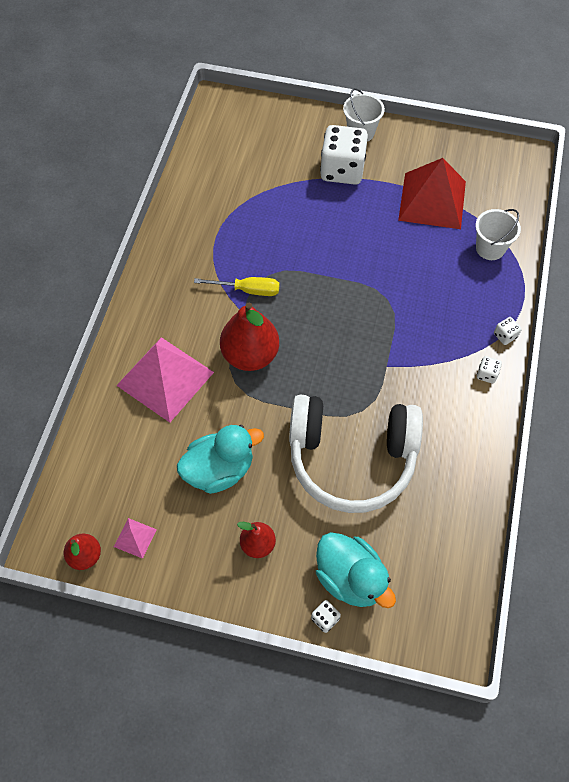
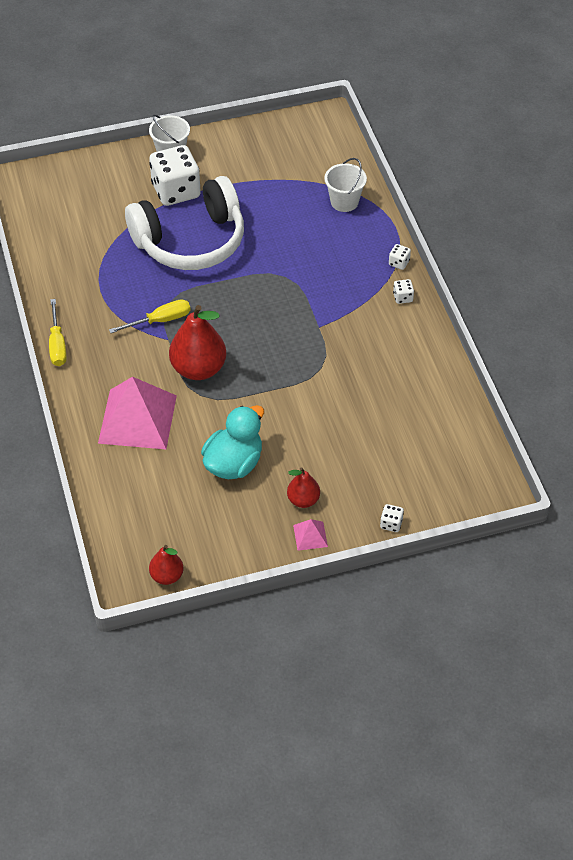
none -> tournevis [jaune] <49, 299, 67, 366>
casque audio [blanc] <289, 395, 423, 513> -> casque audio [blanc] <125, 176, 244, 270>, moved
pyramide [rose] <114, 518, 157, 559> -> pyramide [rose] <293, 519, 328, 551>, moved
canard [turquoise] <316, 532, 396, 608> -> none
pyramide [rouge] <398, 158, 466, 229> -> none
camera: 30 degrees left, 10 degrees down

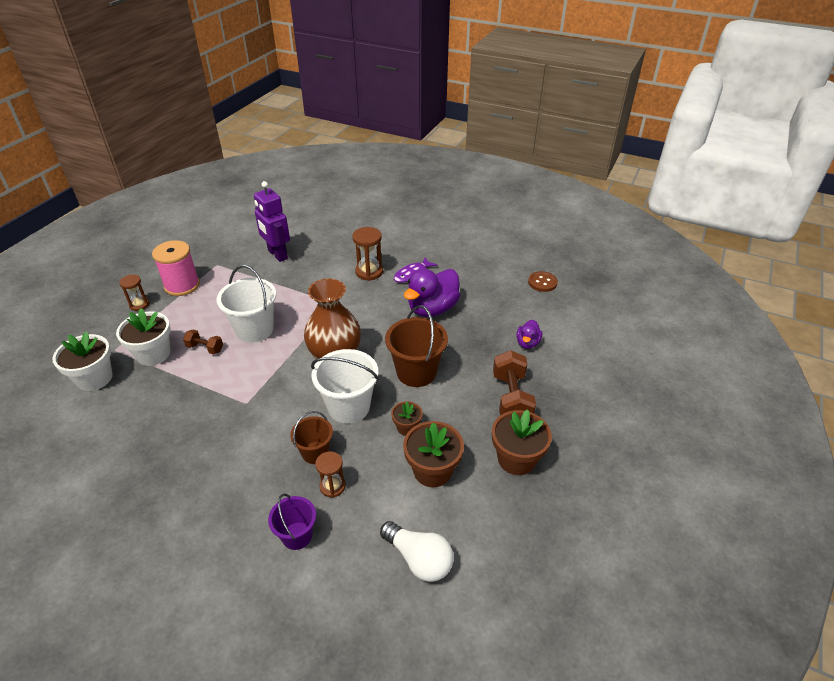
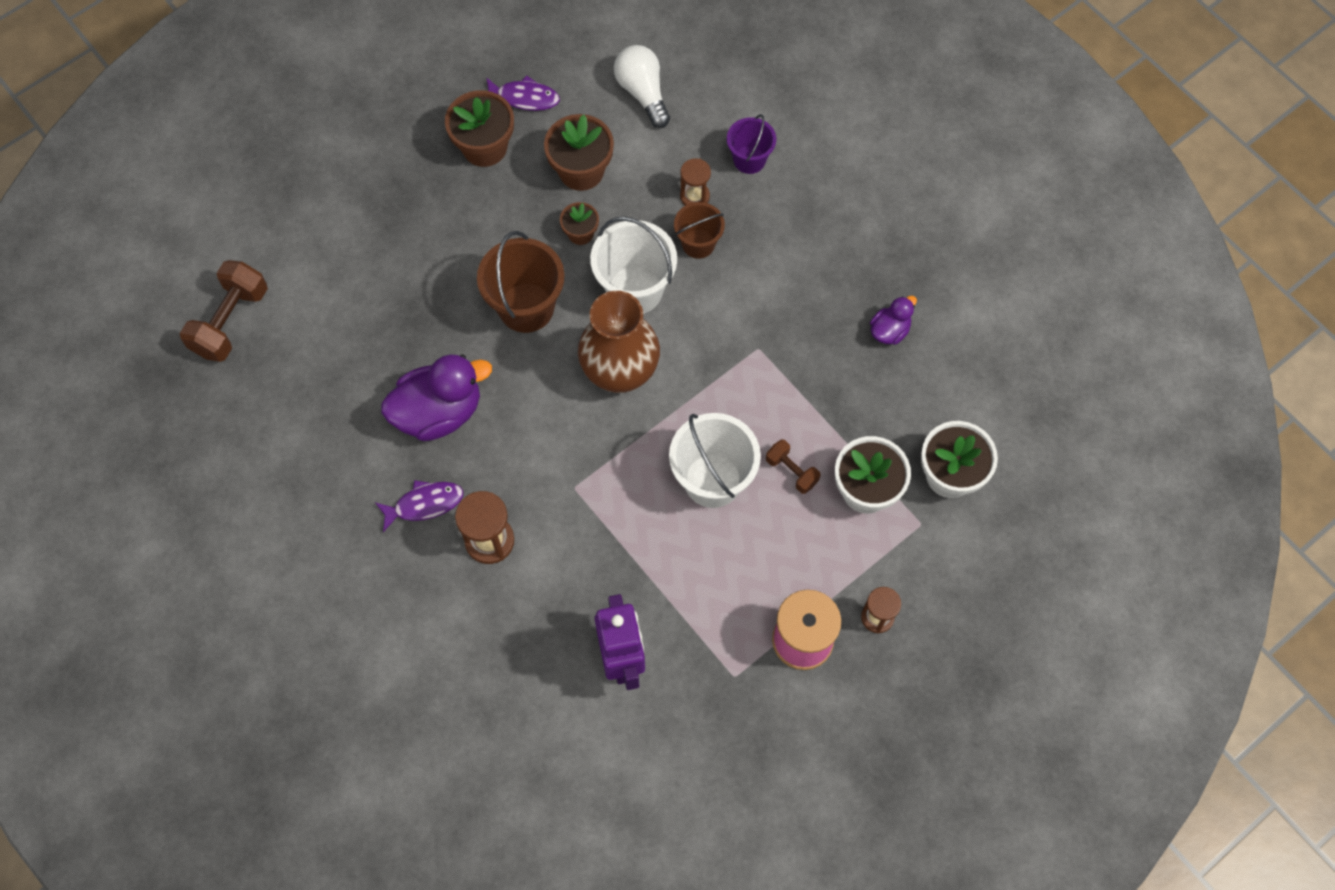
haltère [marron] <493, 350, 536, 415> -> haltère [marron] <180, 260, 268, 362>, moved
none -> poisson [violet] <486, 75, 560, 111>
canard [violet] <516, 320, 542, 349> -> canard [violet] <870, 296, 917, 345>, moved
bouton [marron] <528, 271, 558, 292> -> none
camera: 155 degrees left, 25 degrees up

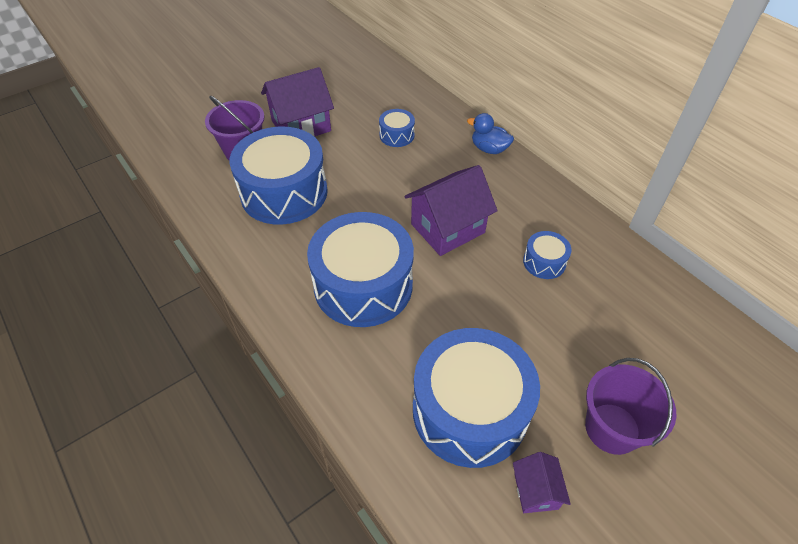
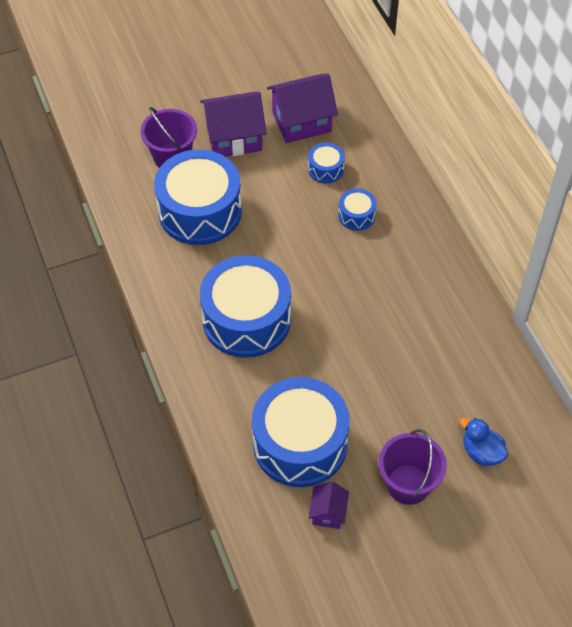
maison [violet] <404, 165, 498, 256> -> maison [violet] <267, 73, 338, 143>, moved
tambour [bleu] <523, 231, 571, 279> -> tambour [bleu] <338, 188, 377, 231>, moved
canard [bleu] <467, 113, 514, 154> -> canard [bleu] <460, 418, 508, 466>, moved
camera: 15 degrees right, 5 degrees up

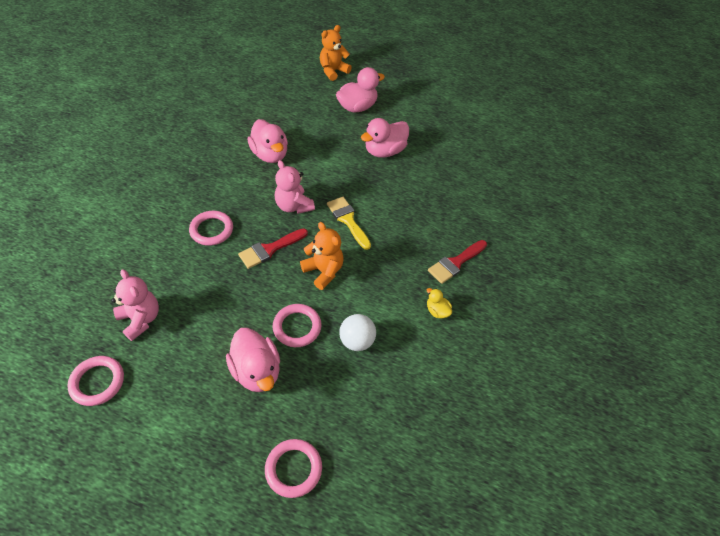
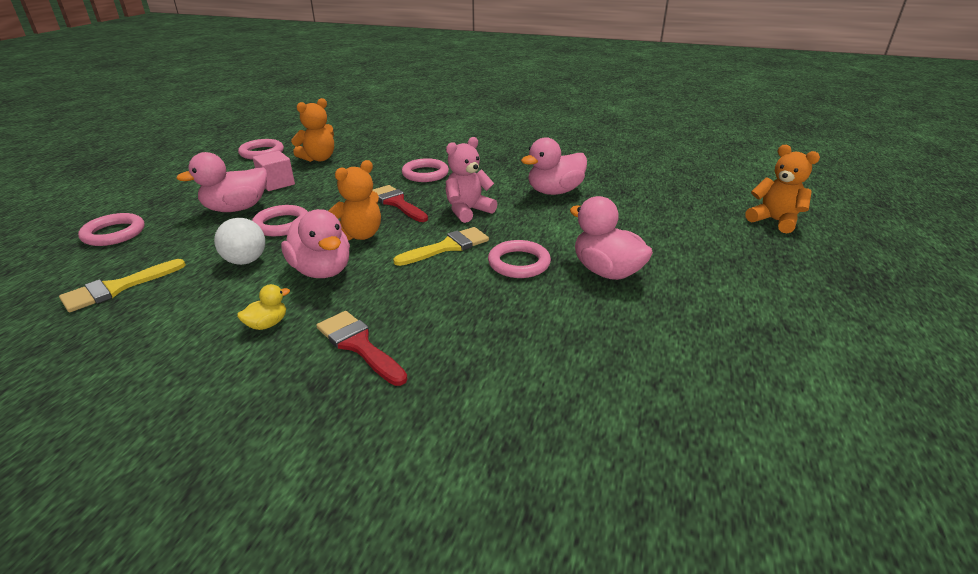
none -> pinceau [jaune] <59, 259, 186, 312>
none -> cube [rose] <253, 151, 295, 191>
canard [rose] <336, 67, 385, 112> -> canard [rose] <281, 209, 350, 278>, moved
ours en peluche [rose] <111, 269, 159, 341> -> ours en peluche [orange] <291, 98, 334, 162>
none -> anneau [rose] <488, 240, 551, 278>
camera: 90 degrees right, 20 degrees down

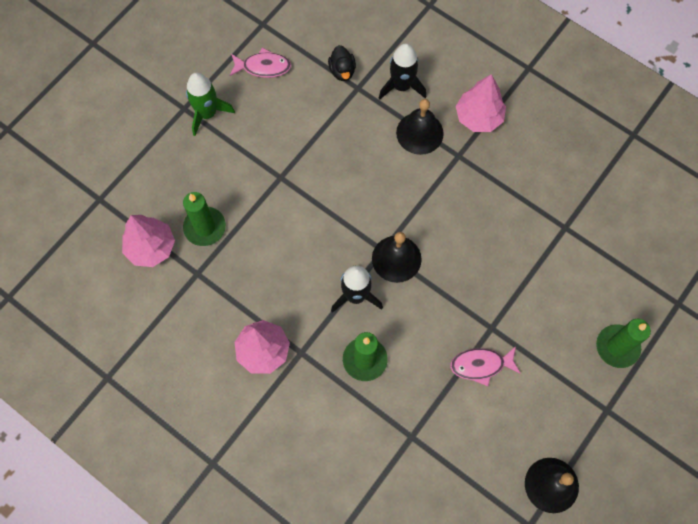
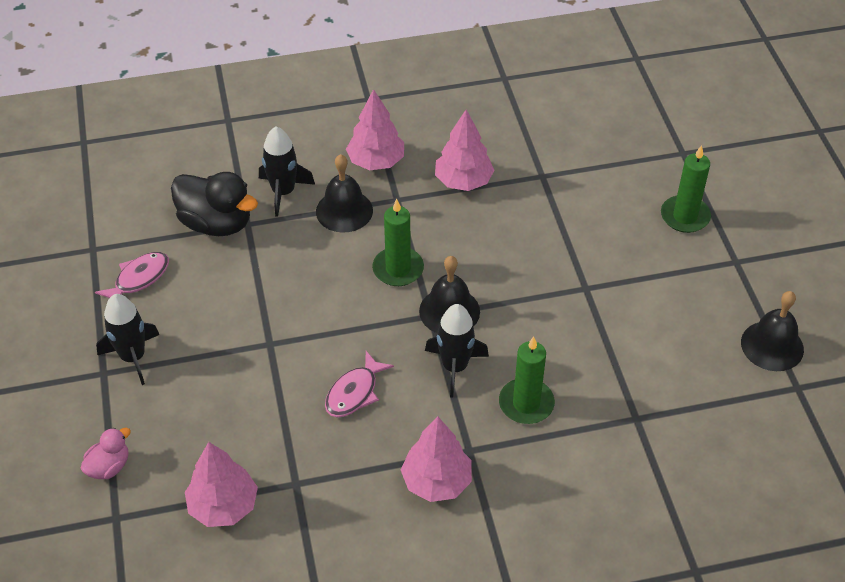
none -> canard [rose] <80, 428, 131, 479>
fusée [vert] <186, 73, 235, 136> -> fusée [noir] <96, 294, 160, 385>
canard [noir] <328, 45, 356, 81> -> canard [noir] <171, 172, 258, 236>, x1.88
poisson [rose] <450, 346, 521, 386> -> poisson [rose] <325, 351, 394, 417>, moved
bougie [vert] <183, 192, 226, 246> -> bougie [vert] <372, 199, 424, 286>, moved
none -> arbre [rose] <435, 110, 494, 191>
camera: 50 degrees left, 20 degrees down

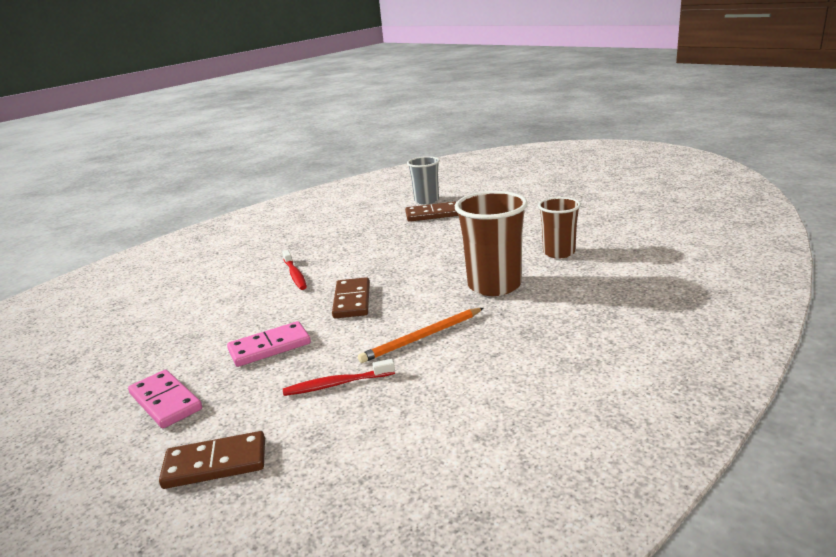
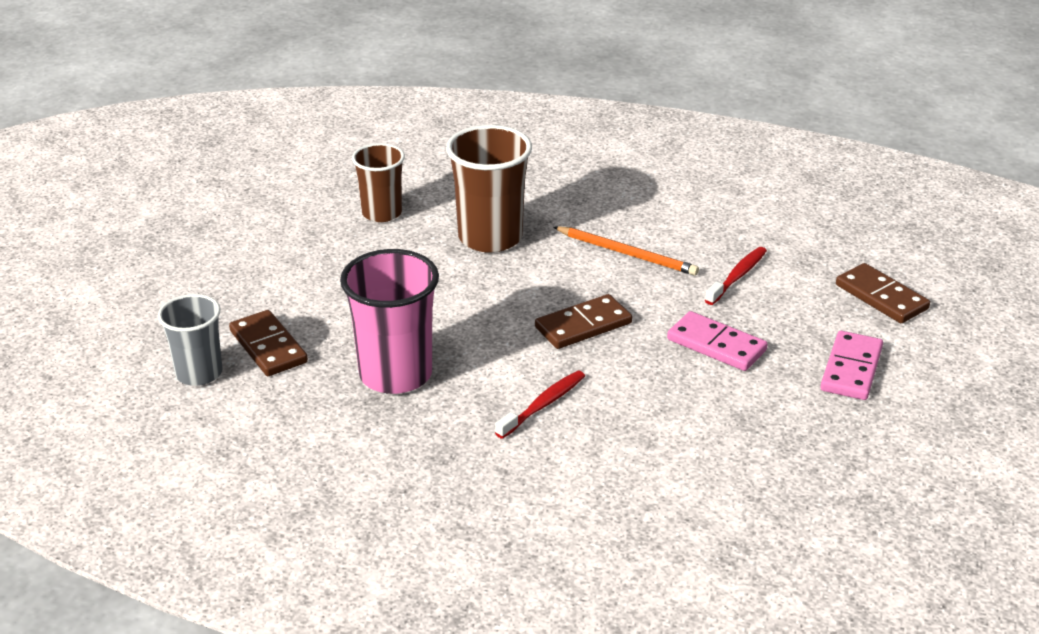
none -> gobelet [rose] <340, 249, 439, 394>
brosse à dents [rouge] <283, 359, 395, 396> -> brosse à dents [rouge] <705, 247, 767, 305>, 105 degrees counterclockwise
camera: 120 degrees left, 10 degrees up

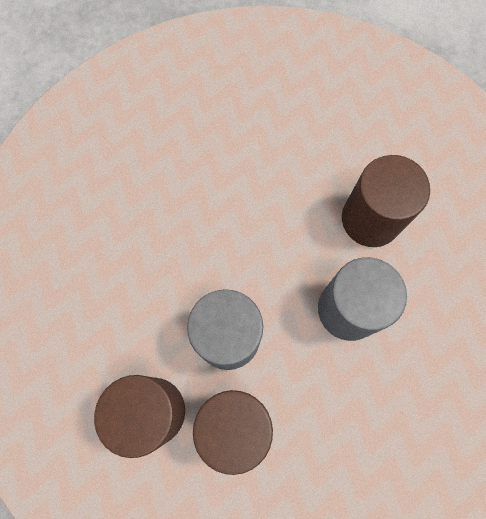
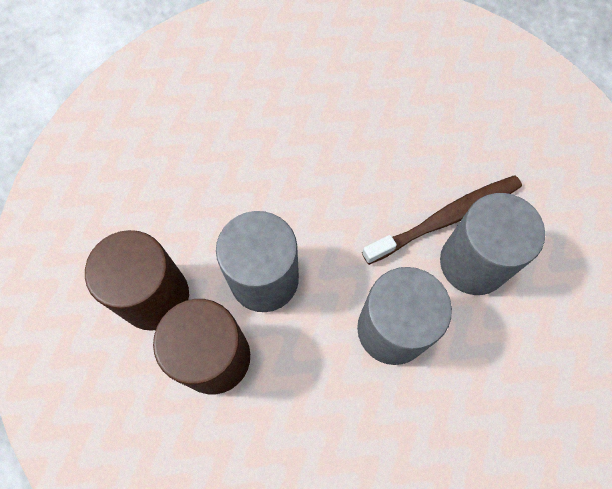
none -> brosse à dents [marron] <362, 175, 522, 265>
cylindre [marron] <342, 155, 430, 247> -> cylindre [gris] <440, 193, 545, 295>
camera: 35 degrees right, 5 degrees down

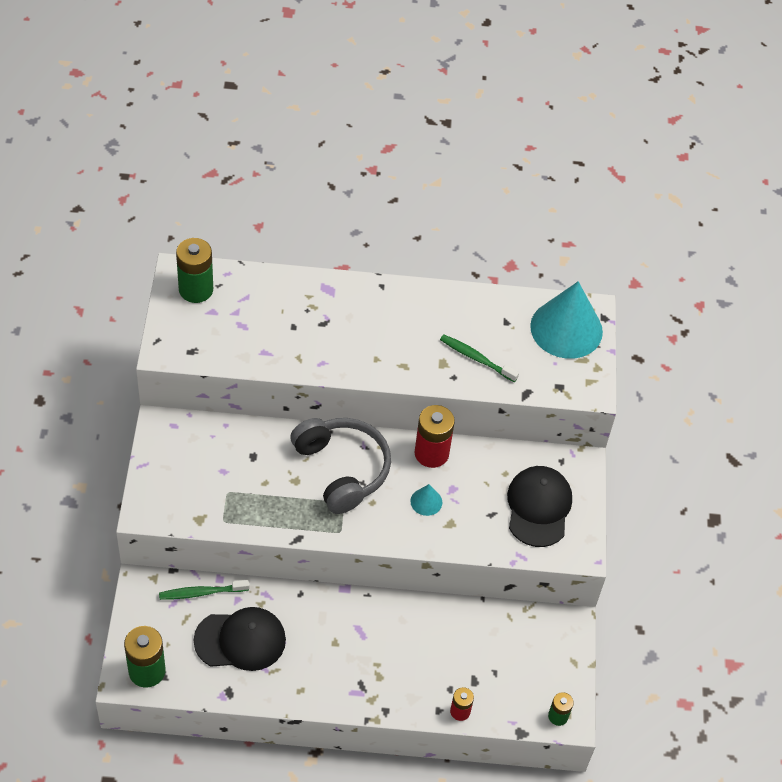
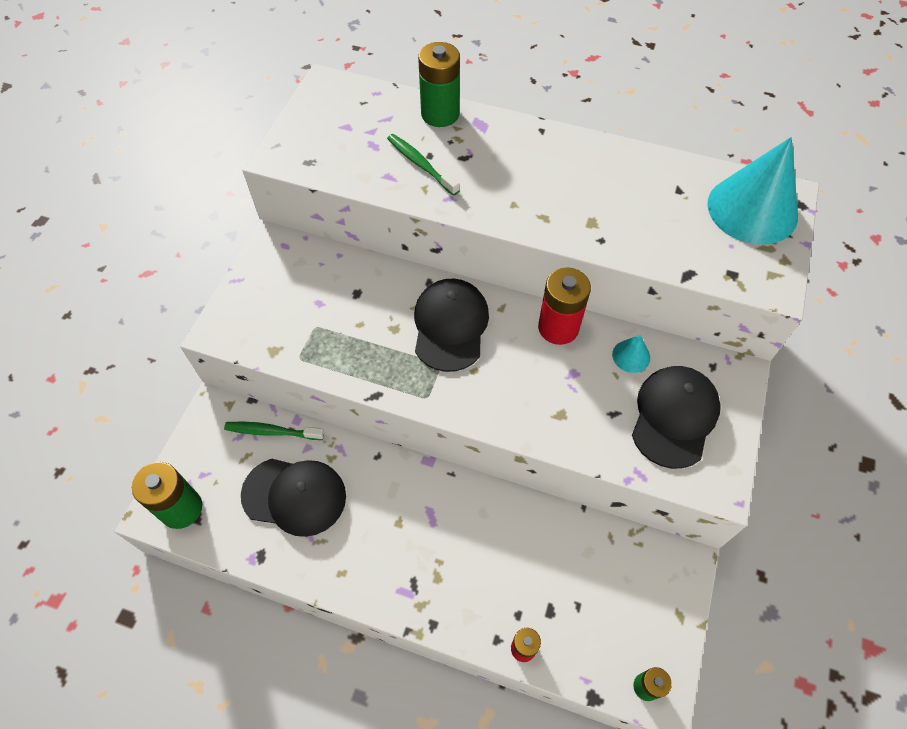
brosse à dents [vert] <440, 334, 519, 382> -> brosse à dents [vert] <387, 134, 460, 196>, moved
casque audio [gris] <290, 418, 391, 514> -> casquette [noir] <414, 279, 489, 372>
pile [vert] <176, 238, 213, 303> -> pile [vert] <418, 42, 460, 127>, moved
cône [turquoise] <410, 484, 442, 516> -> cône [turquoise] <612, 335, 650, 373>, moved
camera: 20 degrees right, 5 degrees up

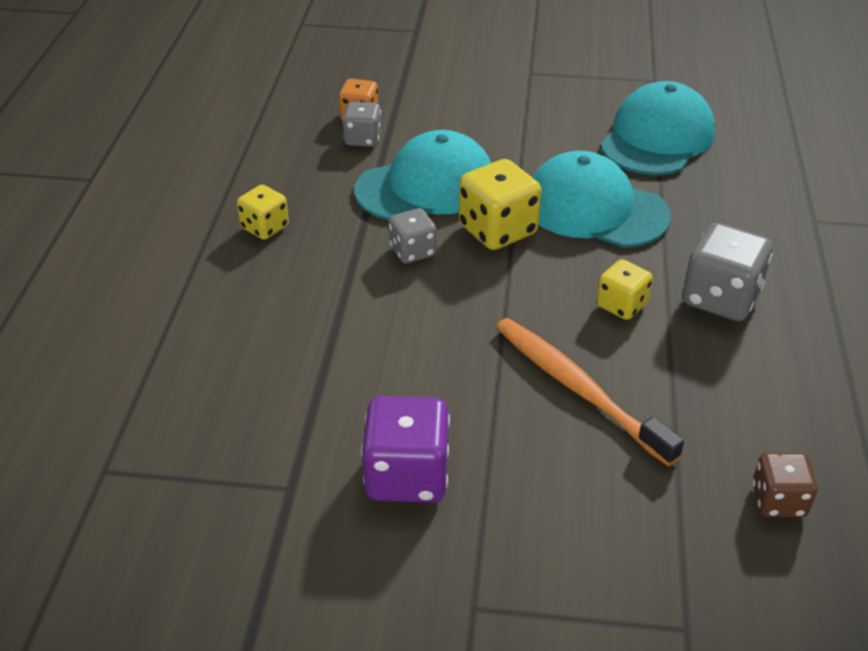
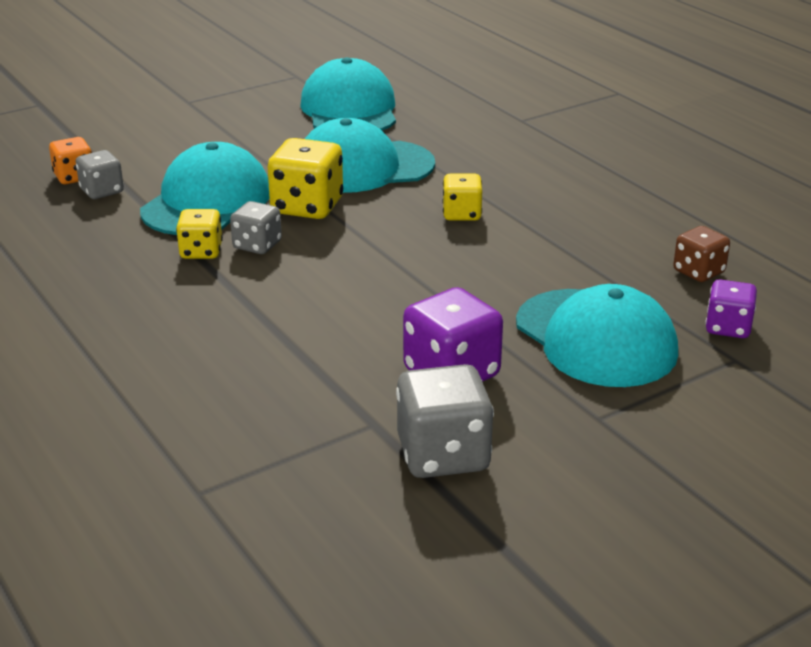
dé [jaune] <237, 185, 289, 240> -> dé [jaune] <176, 209, 223, 259>, moved
dé [gris] <682, 223, 773, 321> -> dé [gris] <396, 364, 494, 478>, moved
none -> casquette [turquoise] <516, 284, 678, 387>
none -> dé [violet] <705, 280, 757, 338>
brosse à dents [orange] <496, 318, 684, 466> -> none
camera: 40 degrees left, 10 degrees down

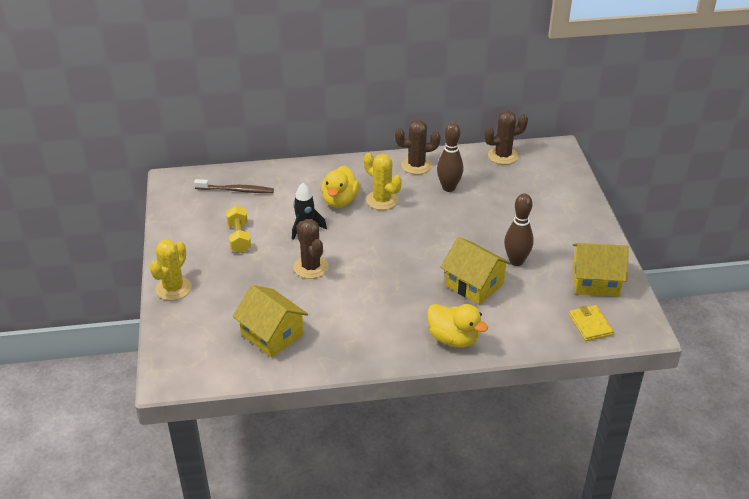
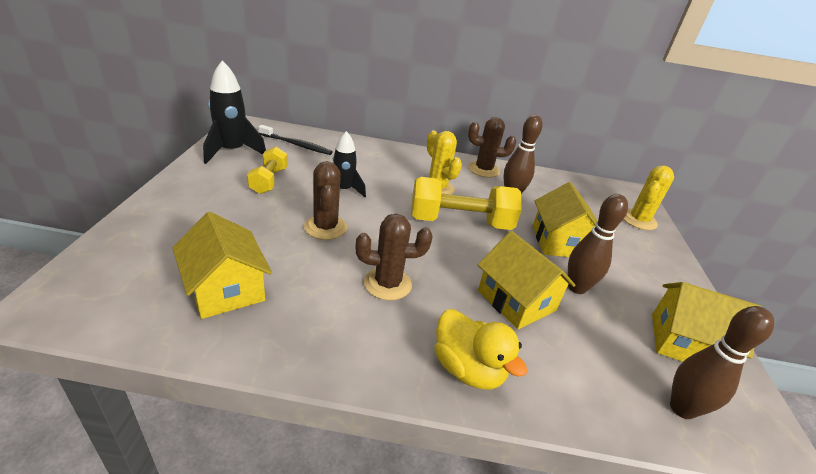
none -> fusée [noir] <203, 60, 266, 164>
brosse à dents [marron] <194, 179, 274, 193> -> brosse à dents [noir] <258, 125, 333, 155>
cactus [marron] <484, 110, 528, 165> -> cactus [marron] <356, 214, 433, 301>, moved
none -> haltère [jaune] <411, 177, 522, 230>
none -> maison [jaune] <533, 182, 598, 257>
cactus [jaune] <150, 240, 192, 300> -> cactus [jaune] <623, 165, 674, 230>, moved
portefeuille [jaune] <569, 305, 614, 341> -> quille [marron] <670, 306, 774, 419>
canard [jaune] <321, 166, 359, 208> -> none
camera: 10 degrees right, 5 degrees down

